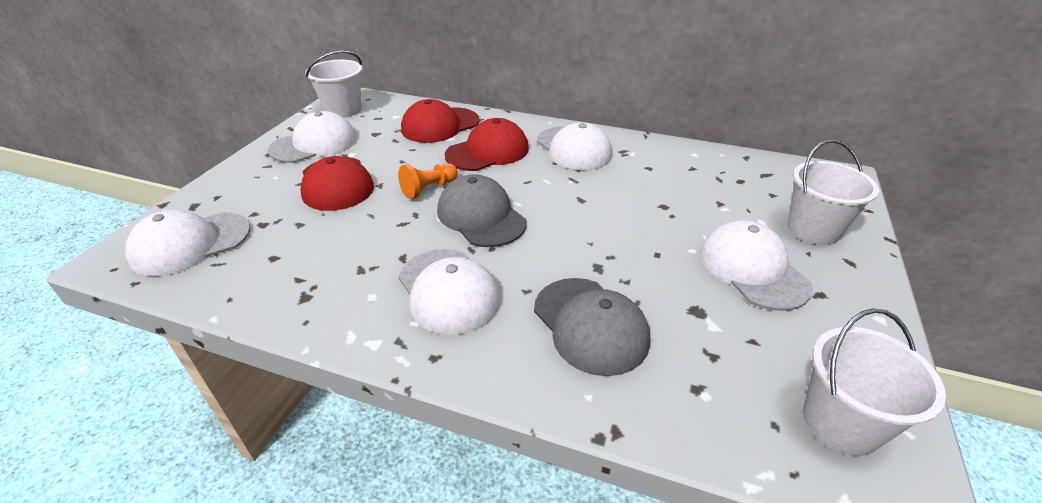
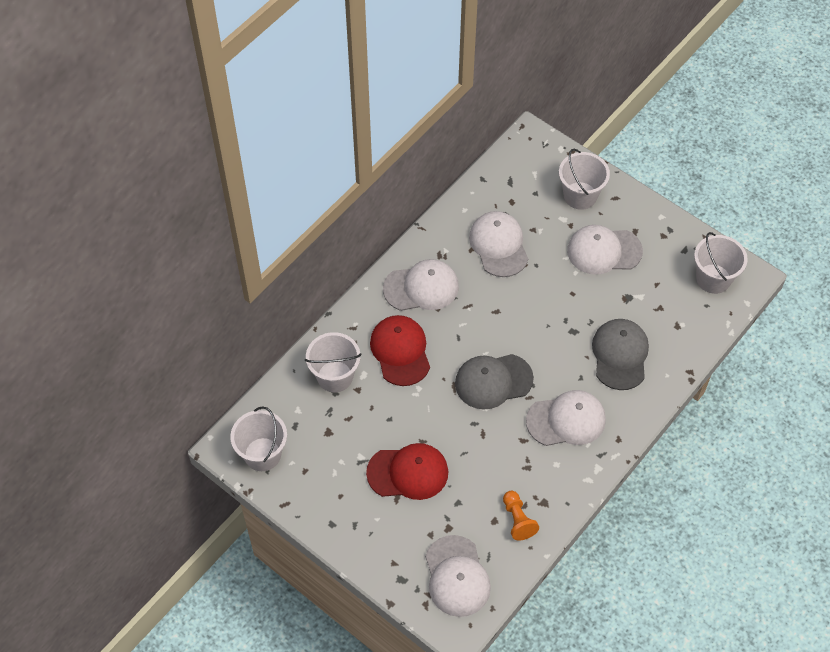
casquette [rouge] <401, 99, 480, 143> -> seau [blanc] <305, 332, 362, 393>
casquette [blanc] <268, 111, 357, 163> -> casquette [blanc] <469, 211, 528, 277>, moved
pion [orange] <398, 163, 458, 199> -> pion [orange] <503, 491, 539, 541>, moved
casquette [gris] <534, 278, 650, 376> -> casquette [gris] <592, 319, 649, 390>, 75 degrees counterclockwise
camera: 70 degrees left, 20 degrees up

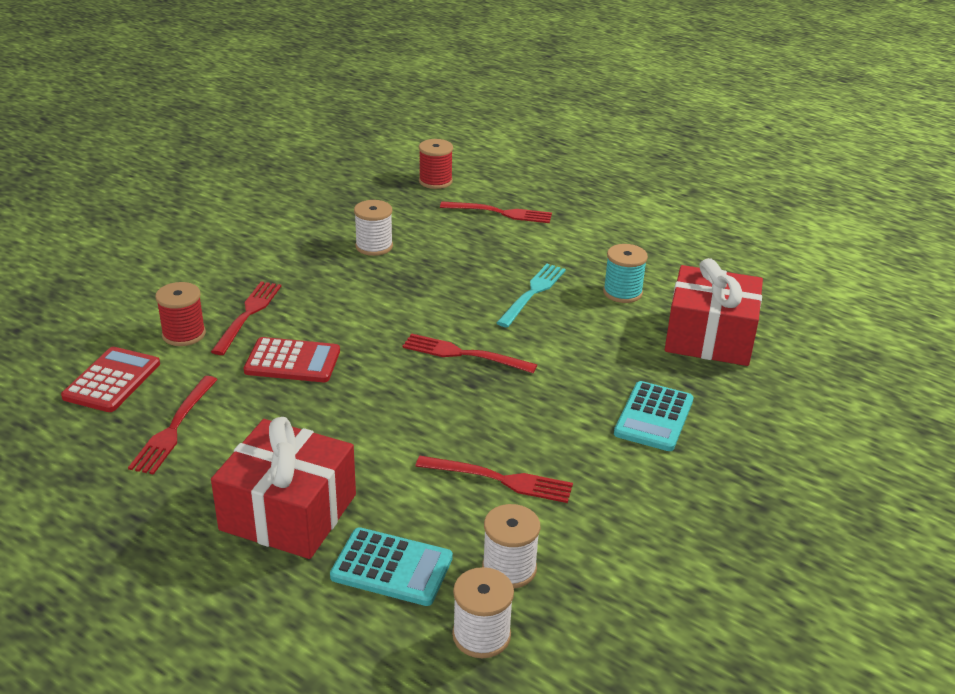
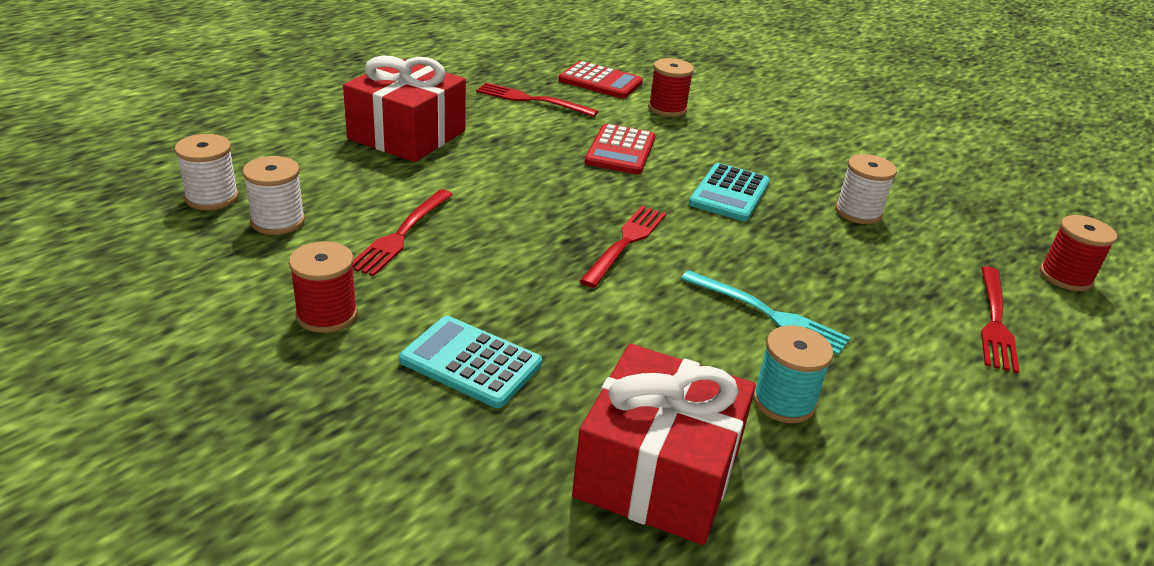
none -> bobine [rouge] <289, 241, 357, 333>
calculatrice [turquoise] <330, 527, 453, 606> -> calculatrice [turquoise] <689, 163, 770, 221>, moved
fourchette [rouge] <211, 281, 281, 355> -> none
camera: 95 degrees right, 0 degrees up

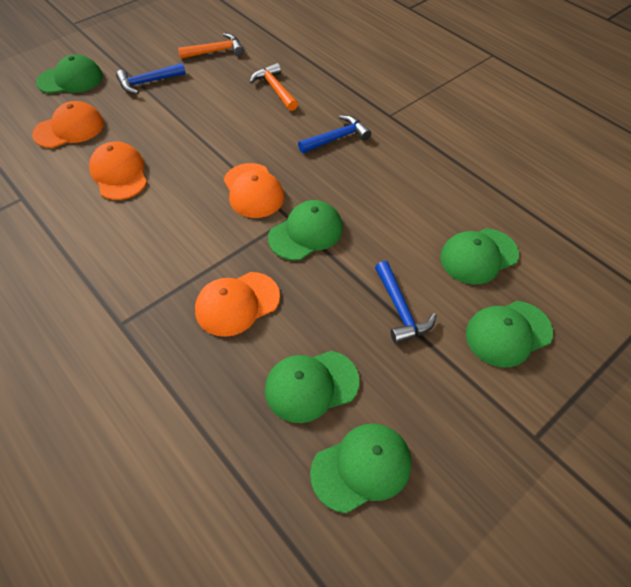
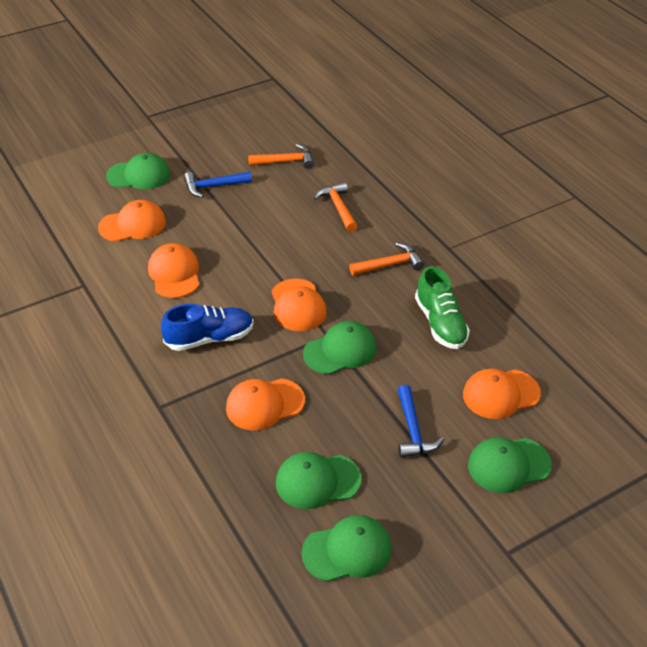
none -> chaussure [bleu] <161, 304, 254, 351>
marteau [bleu] <298, 115, 371, 153> -> marteau [orange] <349, 242, 424, 276>
none -> chaussure [vert] <415, 266, 470, 349>
casquette [vert] <440, 228, 519, 285> -> casquette [orange] <463, 369, 541, 419>
camera: 10 degrees right, 10 degrees down

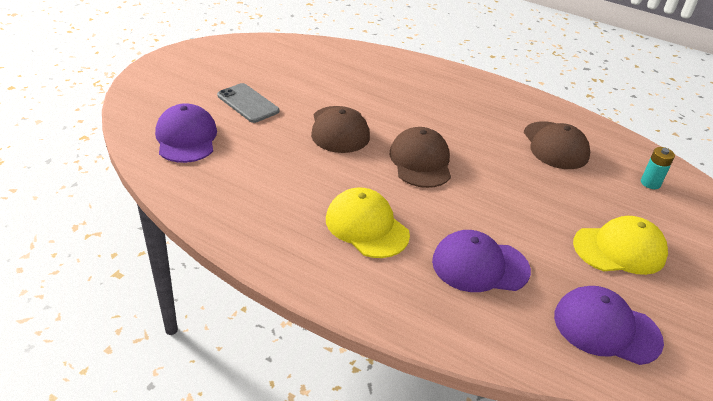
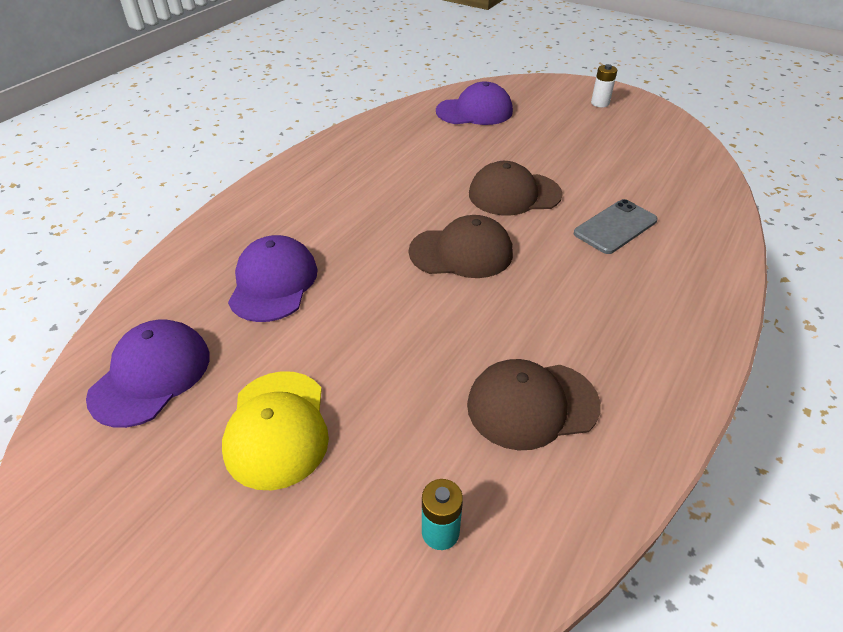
téléphone [gris] <217, 83, 280, 123> -> téléphone [gris] <574, 199, 658, 254>, moved
none -> pile [blanc] <591, 64, 617, 107>
casquette [jaune] <326, 187, 410, 258> -> none
camera: 95 degrees right, 5 degrees up

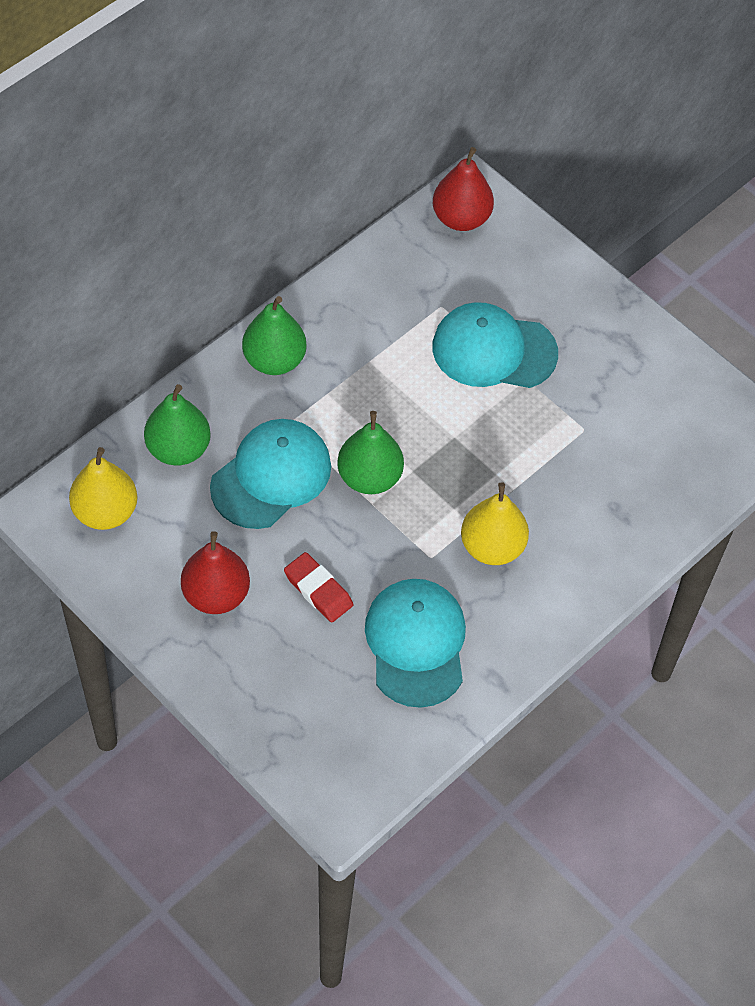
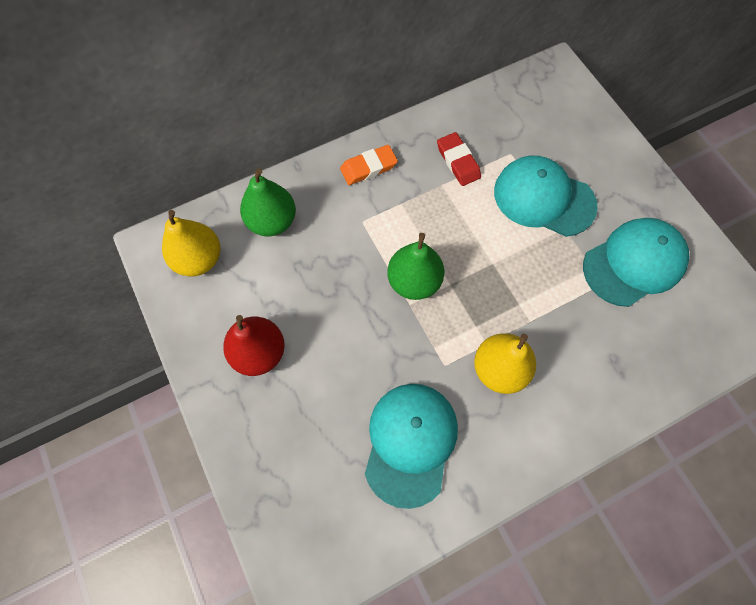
poire [vert] <242, 296, 307, 375> -> gomme [orange] <340, 145, 398, 185>
gomme [rouge] <284, 552, 353, 622> -> gomme [rouge] <437, 132, 481, 186>, moved
casquette [turquoise] <210, 419, 331, 529> -> casquette [turquoise] <583, 218, 689, 307>, moved
poire [rouge] <433, 147, 494, 231> -> none
camera: 20 degrees right, 10 degrees up

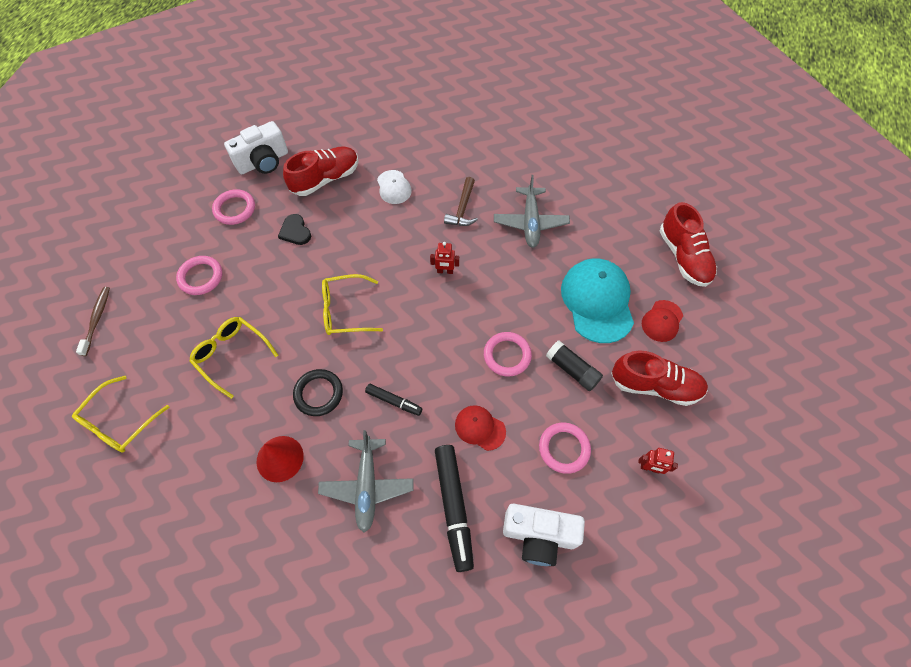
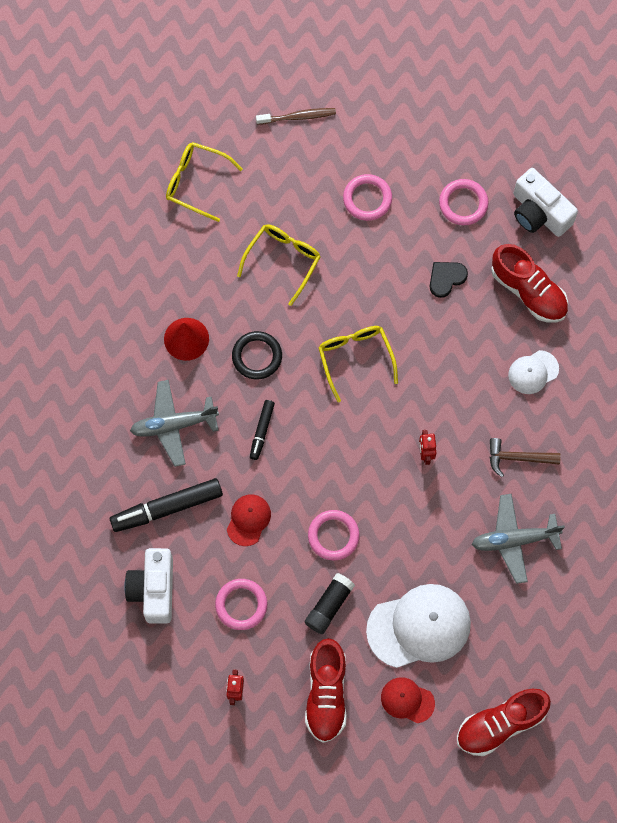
casquette [turquoise] <561, 258, 634, 343> -> casquette [blanc] <366, 584, 471, 668>
camera: 80 degrees right, 10 degrees up

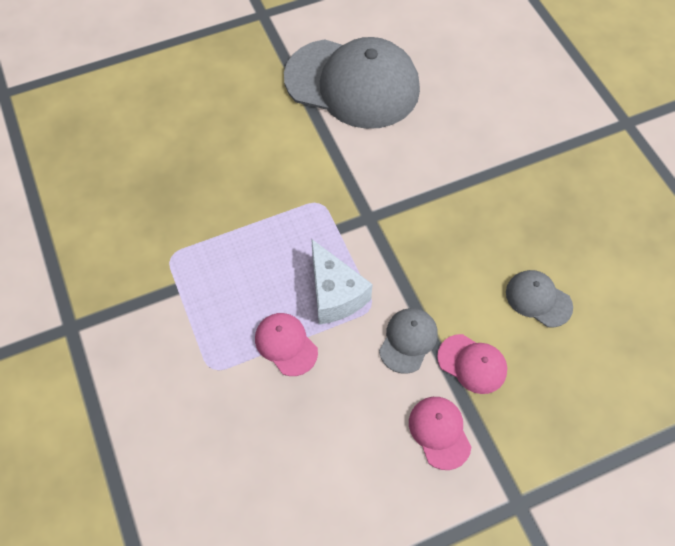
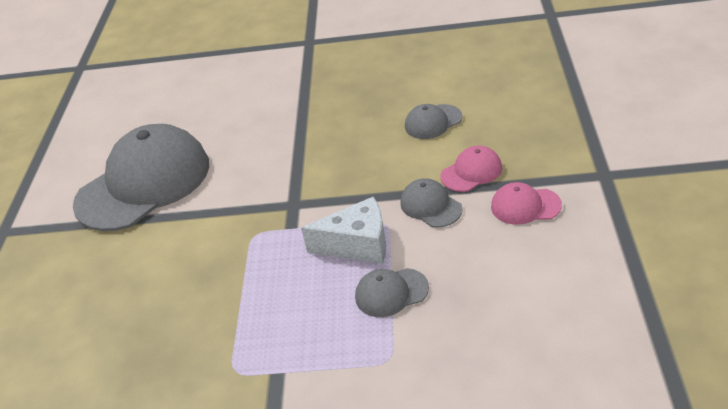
casquette [rose] <255, 313, 318, 376> -> casquette [gris] <355, 268, 429, 317>
camera: 60 degrees left, 20 degrees down

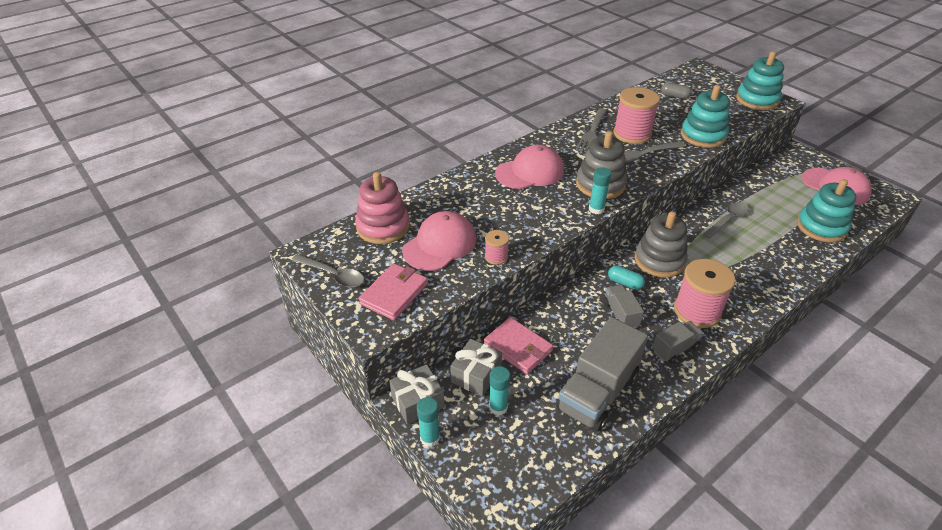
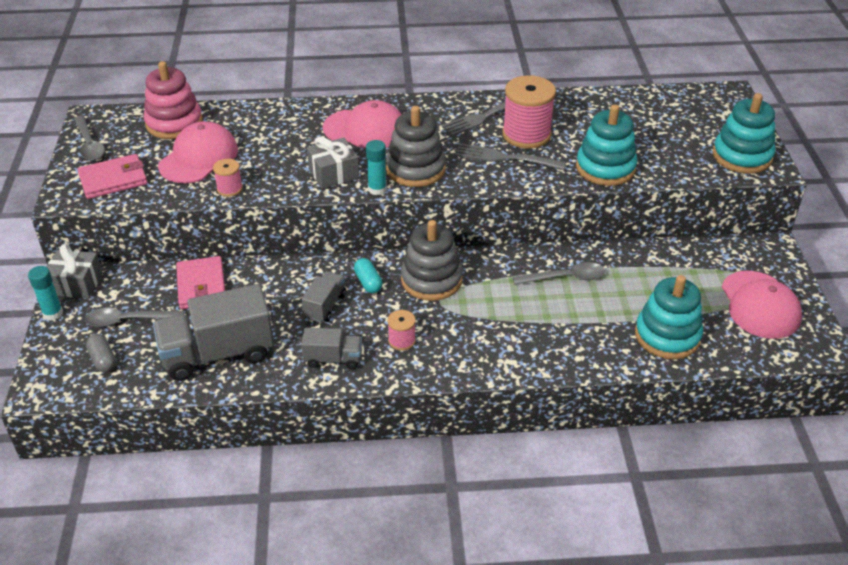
bâton de colle [turquoise] <489, 366, 510, 415> -> cuillère [gris] <85, 308, 184, 327>
gélule [gris] <661, 82, 692, 99> -> gélule [gris] <86, 334, 116, 373>, moved
casquette [rose] <402, 211, 476, 271> -> casquette [rose] <158, 121, 238, 183>, 45 degrees counterclockwise
cadeau [gris] <450, 339, 502, 397> -> cadeau [gris] <307, 136, 359, 189>, moved
bobine [rose] <674, 259, 735, 328> -> bobine [rose] <387, 310, 416, 351>, x0.49
camera: 35 degrees right, 0 degrees up

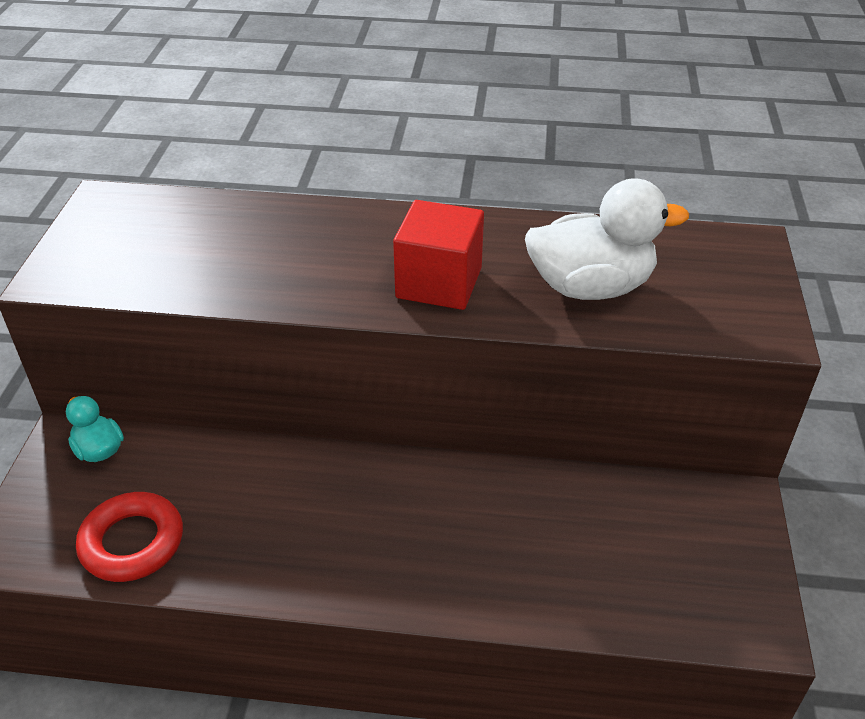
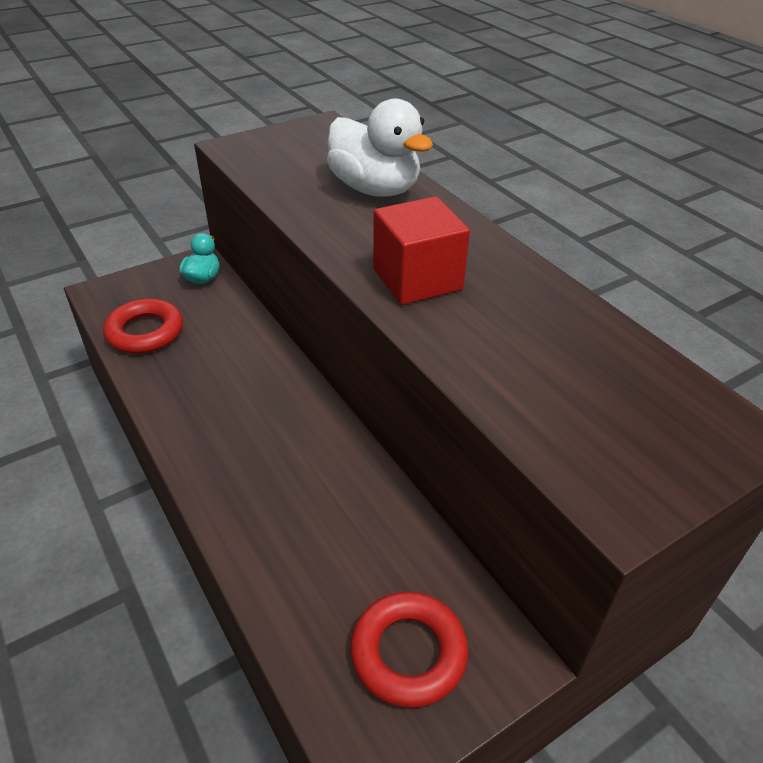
canard [blanc] <525, 178, 689, 300> -> canard [blanc] <327, 98, 433, 197>, moved
none -> anneau [rouge] <350, 591, 468, 708>
camera: 50 degrees right, 0 degrees up

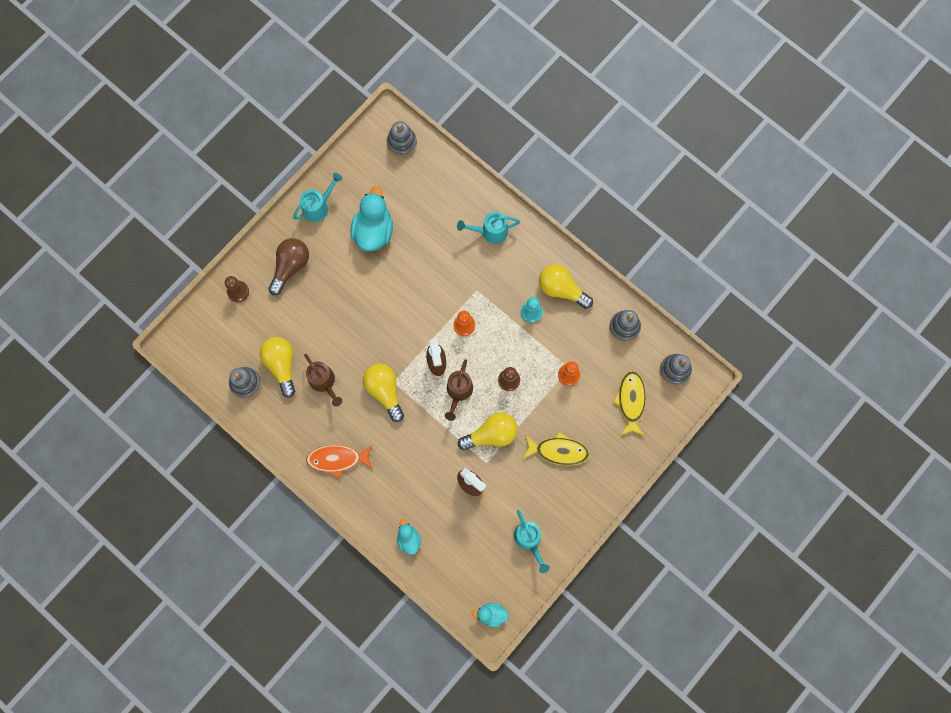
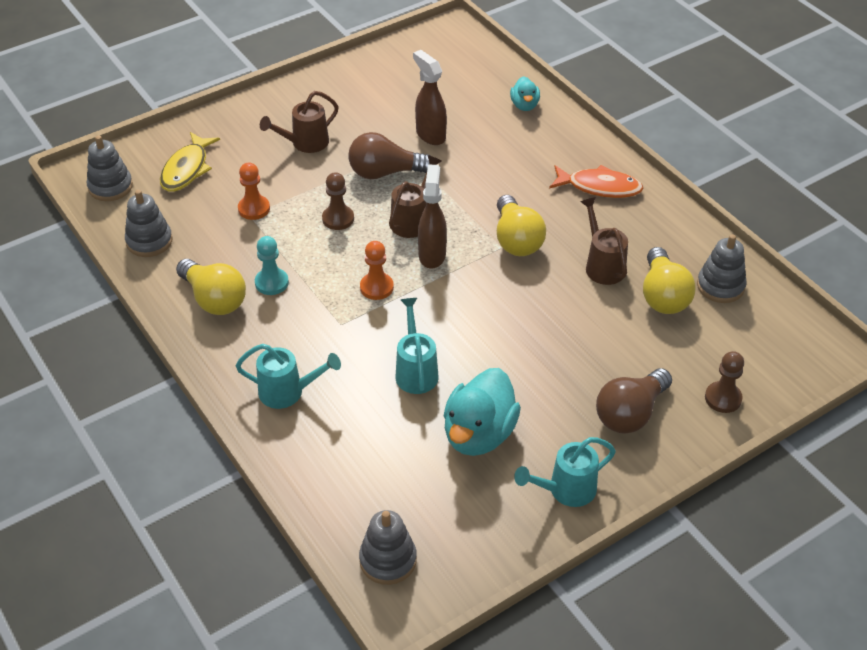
poisson [jaune] <523, 432, 590, 466> -> arrosoir [marron] <260, 91, 339, 153>
ampoule [jaune] <458, 412, 518, 450> -> ampoule [marron] <348, 132, 430, 179>
arrosoir [turquoise] <514, 510, 550, 573> -> arrosoir [turquoise] <396, 298, 439, 394>, moved
canard [turquoise] <472, 603, 509, 627> -> none
camera: 165 degrees left, 30 degrees down

